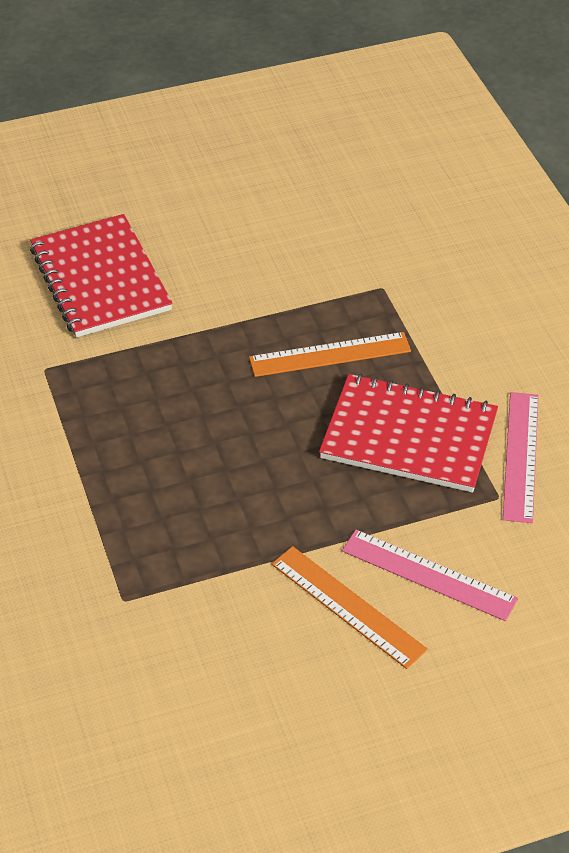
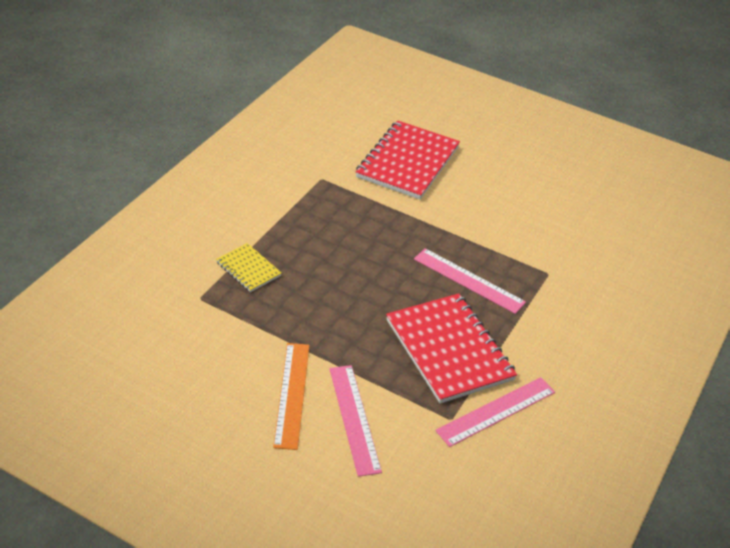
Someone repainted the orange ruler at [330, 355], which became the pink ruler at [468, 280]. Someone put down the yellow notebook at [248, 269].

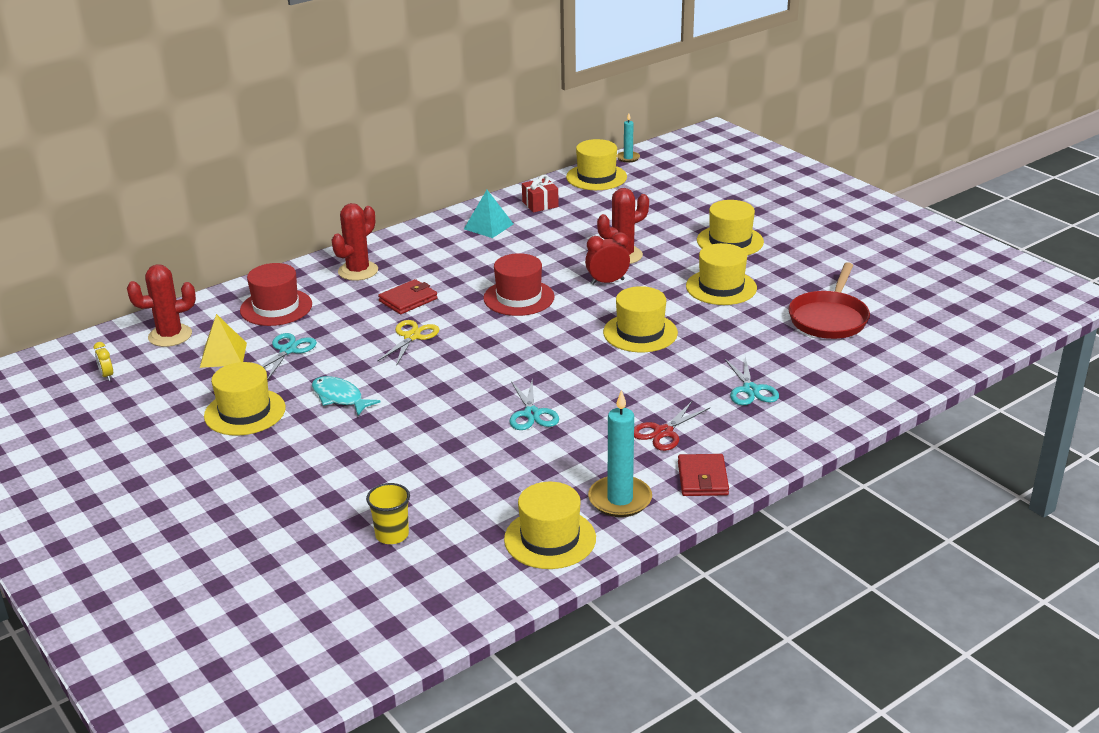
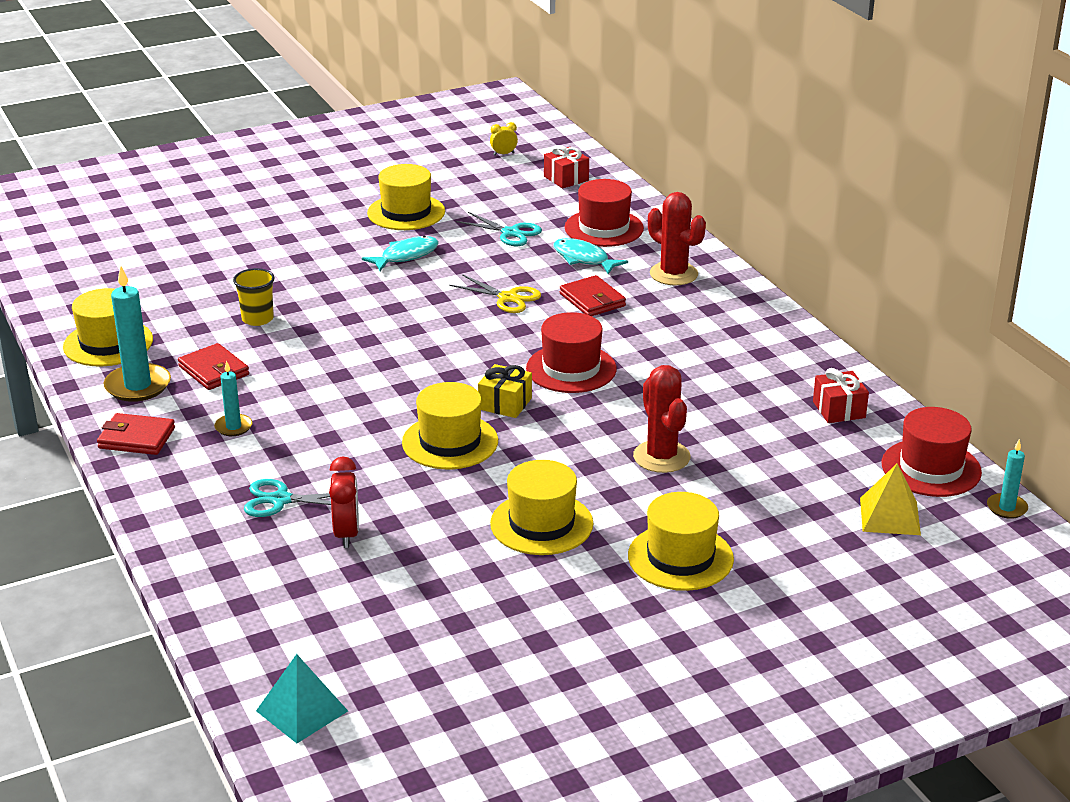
Someone swapped the red cactus at [170, 336] for the red gift at [566, 178]. Someone carried the yellow pyramid from [223, 355] to [890, 516]. Someone carried the yellow cup from [392, 535] to [257, 319]. Someone carried the turquoise pyramid from [488, 226] to [302, 710]. Someone took away the turquoise scissors at [532, 414]. Someone repainted the yellow hat at [596, 177], which became the red hat at [931, 468]. Someone carried the red clock from [607, 282] to [346, 534]. Someone swapped the red scissors at [663, 432] for the turquoise candle at [233, 427]. Someone took away the red pan at [829, 318]. Someone put down the red wallet at [214, 371]. Someone put down the yellow gift at [505, 404]. Someone put down the turquoise fish at [583, 259].

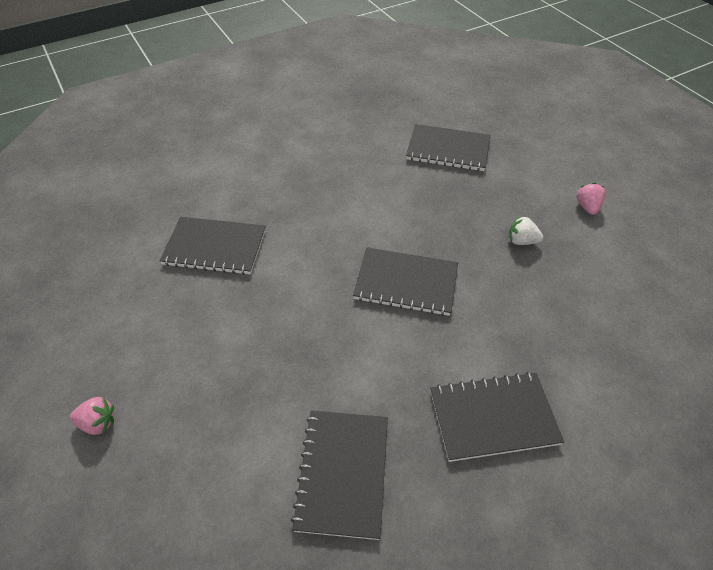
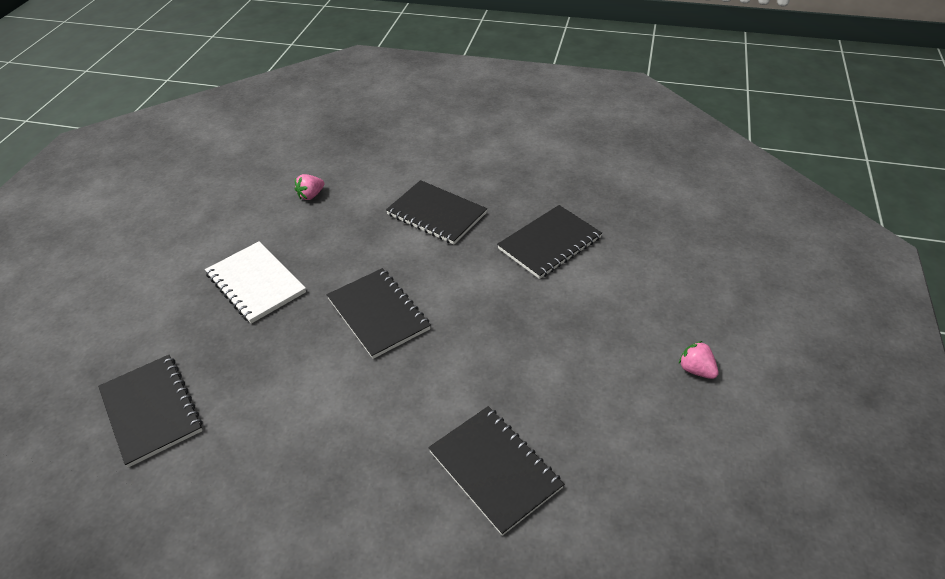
Someone swapped the white strawberry at [521, 241] for the white notebook at [256, 283]. Someone carried the pink strawberry from [587, 207] to [311, 195].

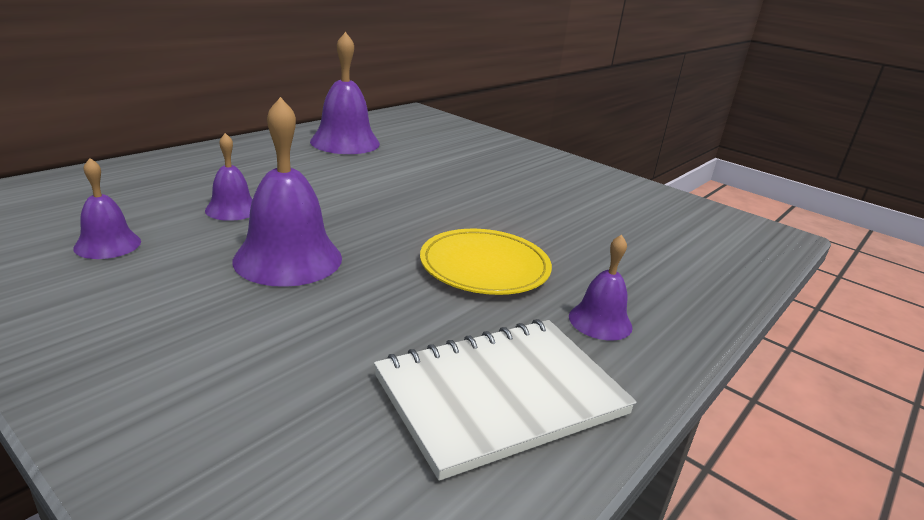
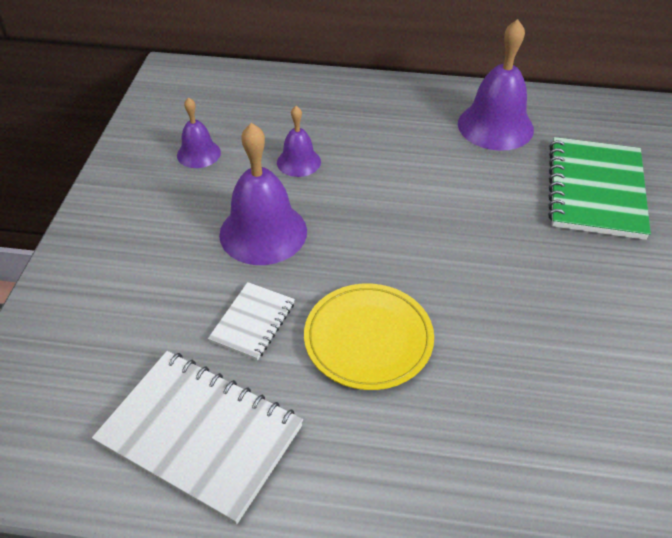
Someone took away the purple bell at [600, 321]. Someone put down the white notebook at [253, 322]. Someone put down the green notebook at [595, 190].

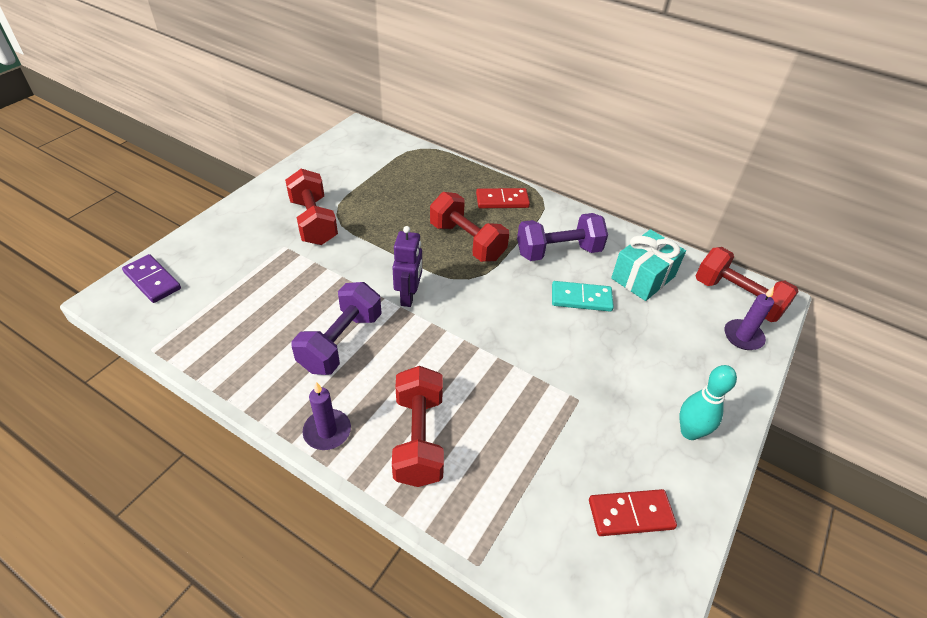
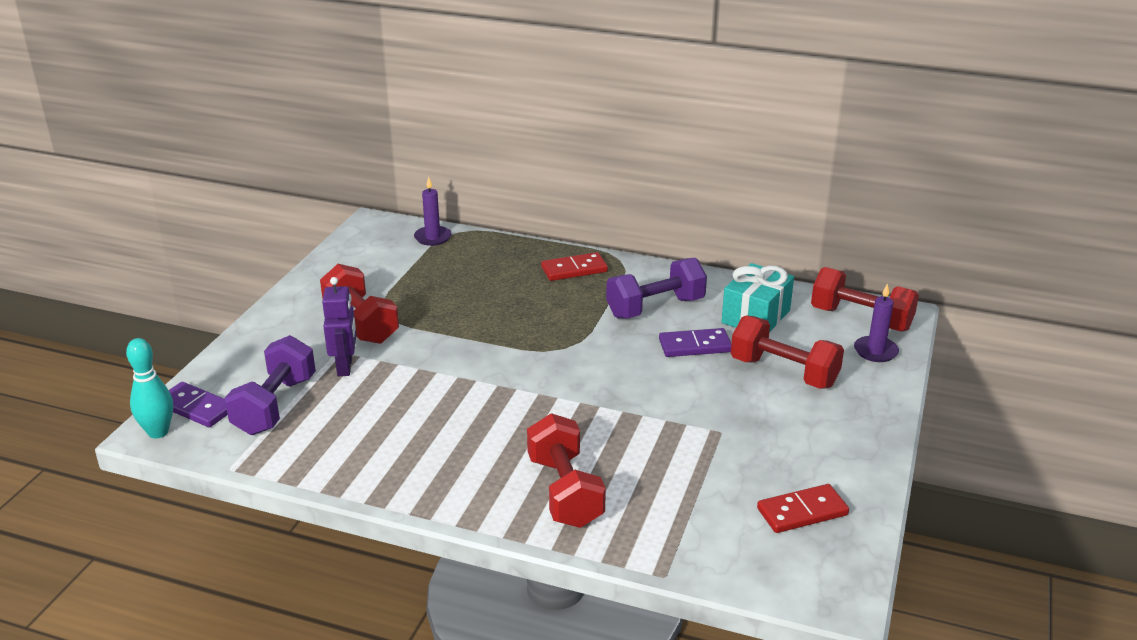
Someone carried the purple dumbbell from [341, 342] to [275, 405]. Someone carried the purple candle from [327, 431] to [433, 237]. Someone carried the purple robot from [409, 296] to [345, 367]. Someone carried the red dumbbell from [467, 241] to [783, 372]. Someone repainted the turquoise domino at [581, 298], which became the purple domino at [695, 346]. Someone carried the turquoise bowling pin from [689, 432] to [158, 432].

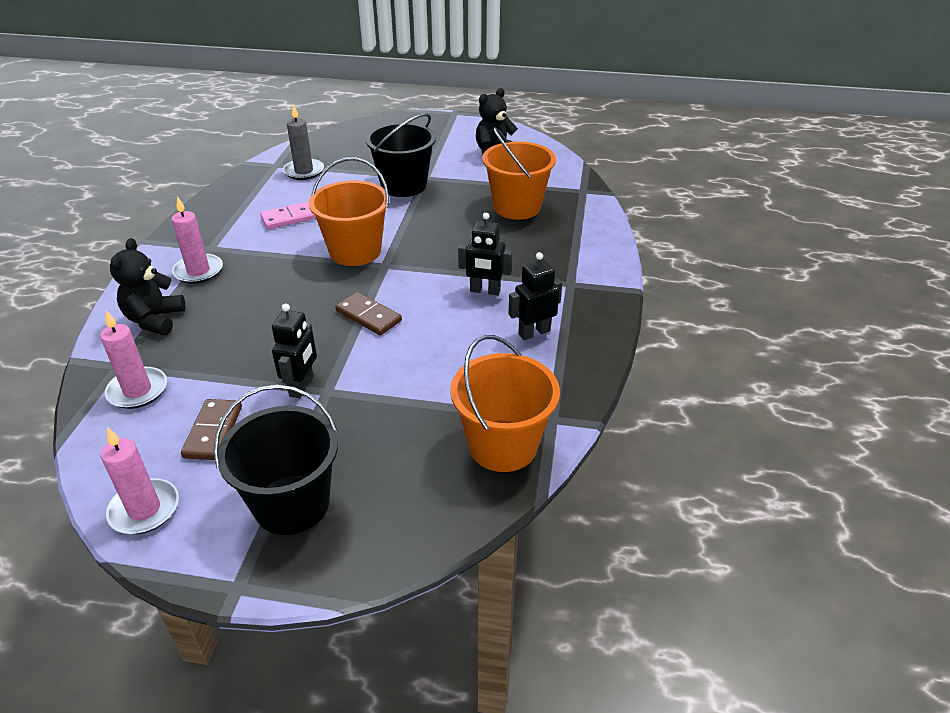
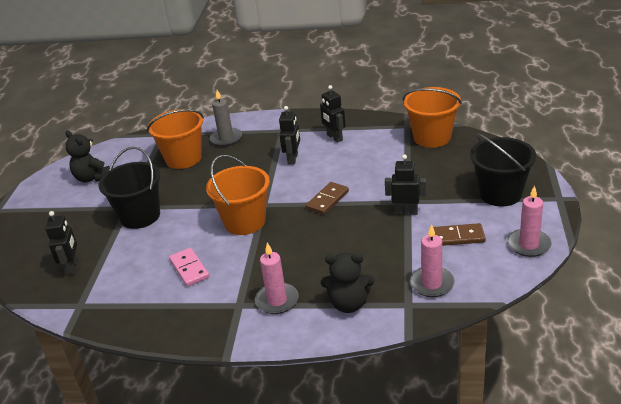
Someone carried the grey candle from [304, 171] to [226, 139]. Someone put down the black robot at [72, 267].

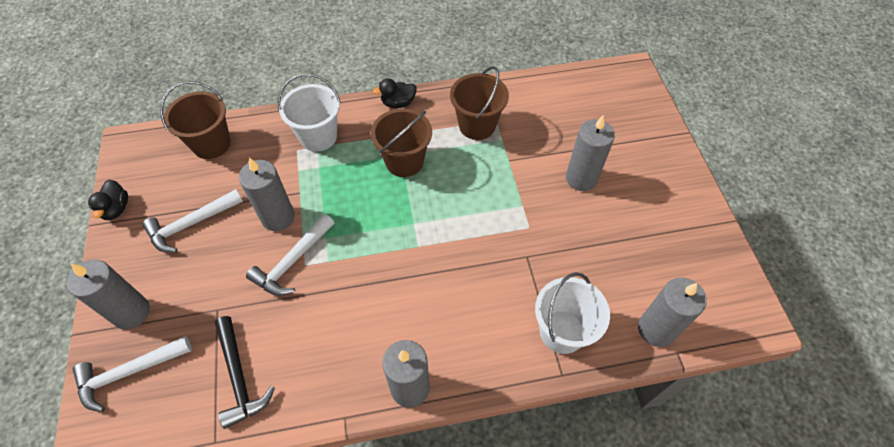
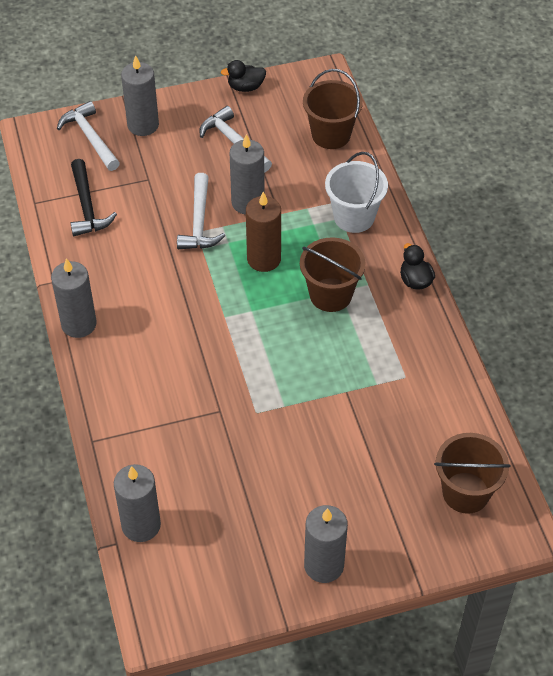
Someone rotated the black hammer at [239, 377] by 75 degrees counterclockwise. Someone rotated the white hammer at [292, 262] by 120 degrees counterclockwise. Someone carried the brown bucket from [477, 125] to [465, 492]. Someone took away the white bucket at [562, 331]. Someone carried the grey candle from [581, 178] to [324, 565]. Someone put down the brown candle at [264, 259].

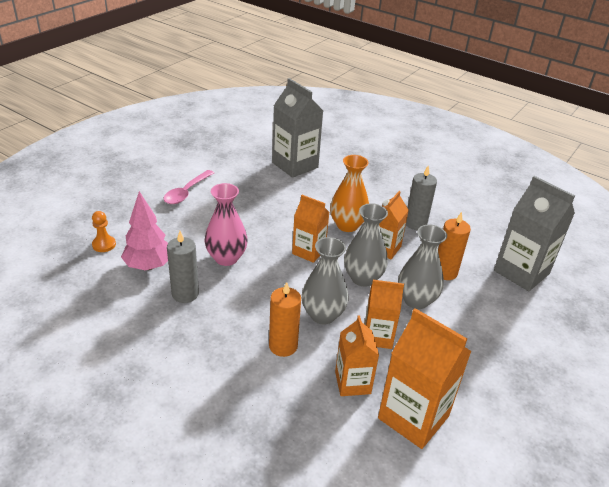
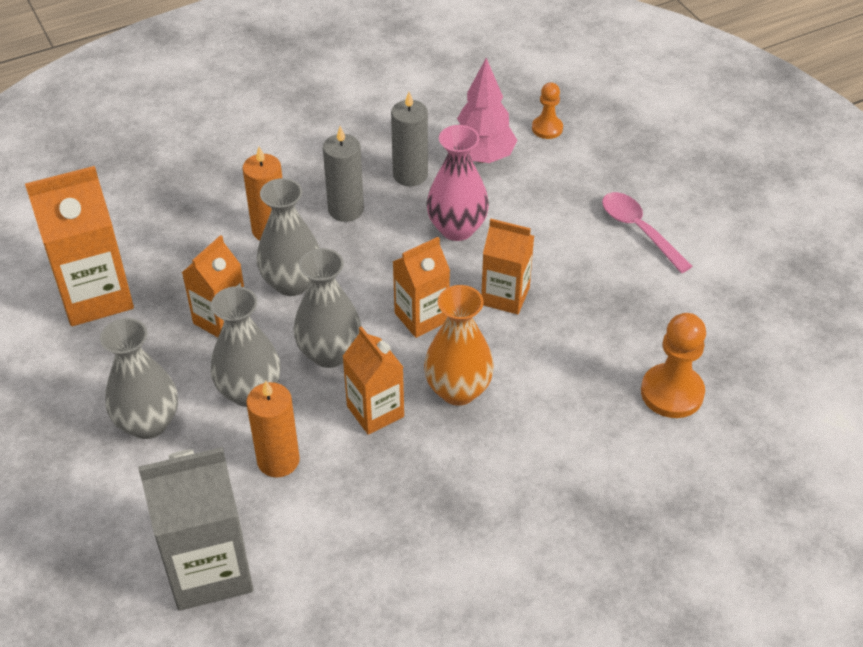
Someone swapped the grey carton at [295, 165] for the orange pawn at [672, 393]. Someone carried the orange carton from [352, 382] to [505, 296]. Someone carried the grey candle from [415, 223] to [346, 209]. Someone put down the grey vase at [148, 423].

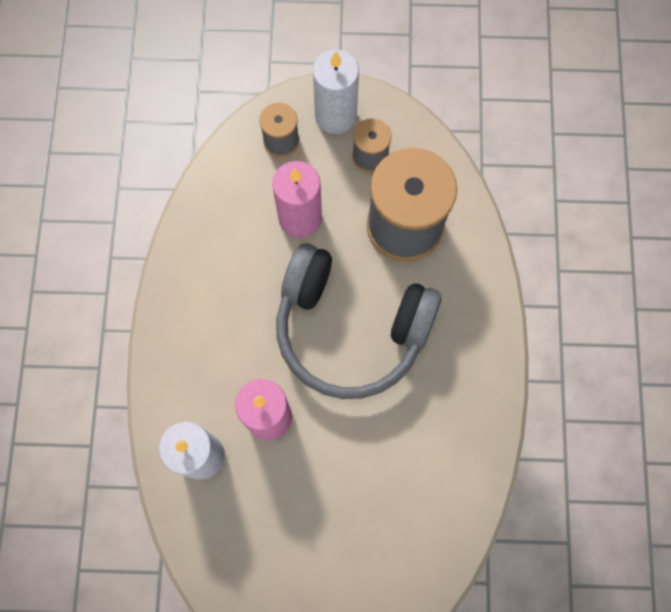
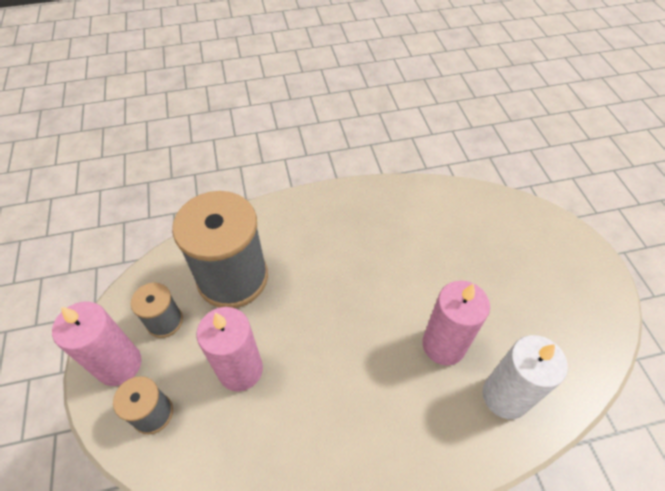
Someone took away the grey headphones at [350, 328]. Someone repainted the white candle at [335, 115], which became the pink candle at [119, 364].

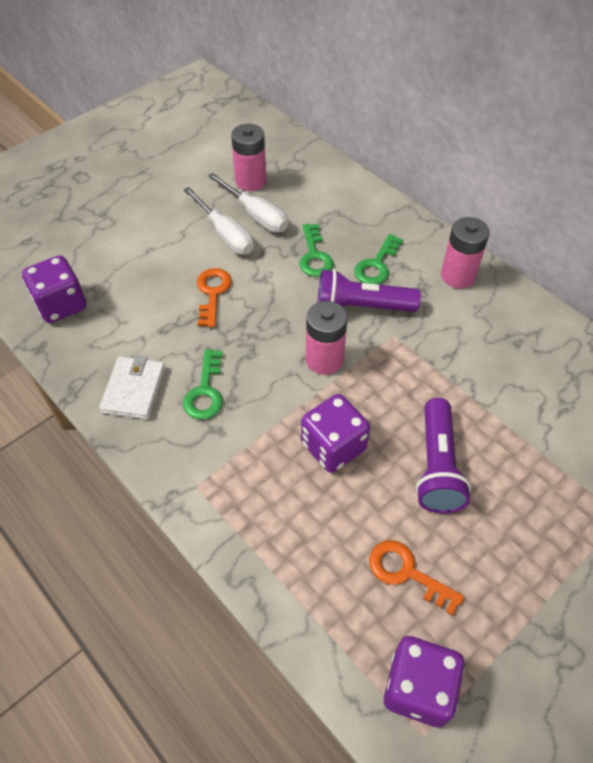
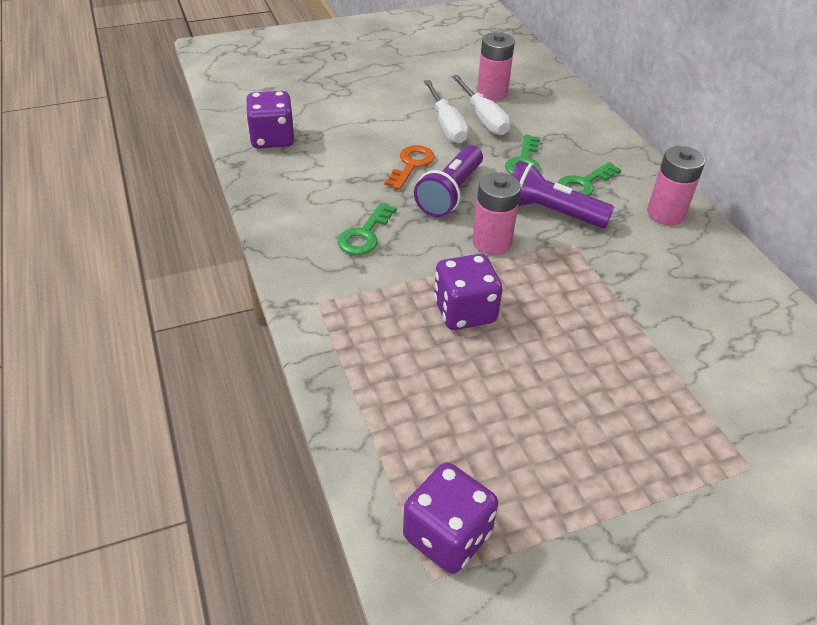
Someone took away the white wallet at [134, 390]. Someone took away the orange key at [406, 572]. Someone carried the purple flashlight from [437, 466] to [450, 193].

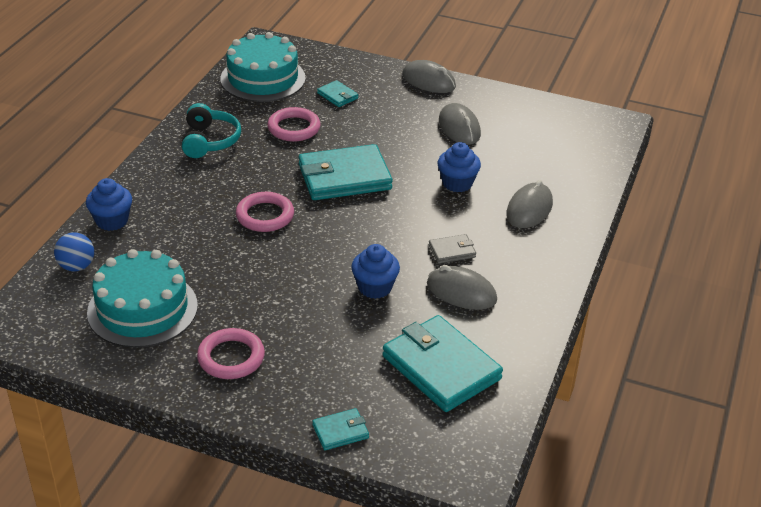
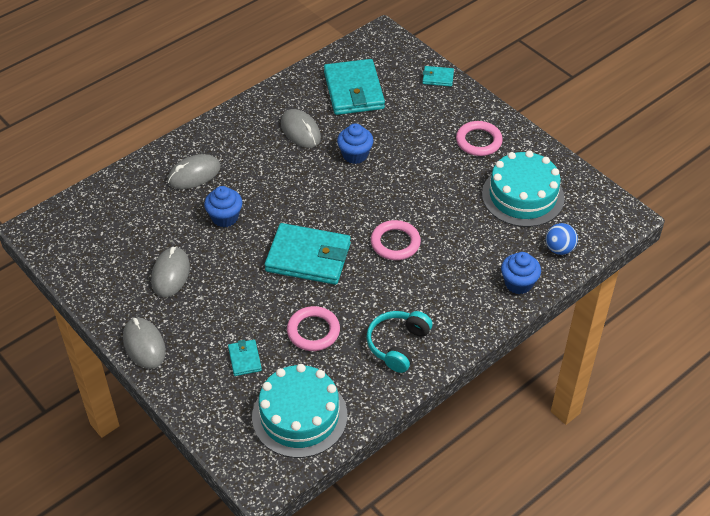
Someone took away the grey wallet at [452, 251].

